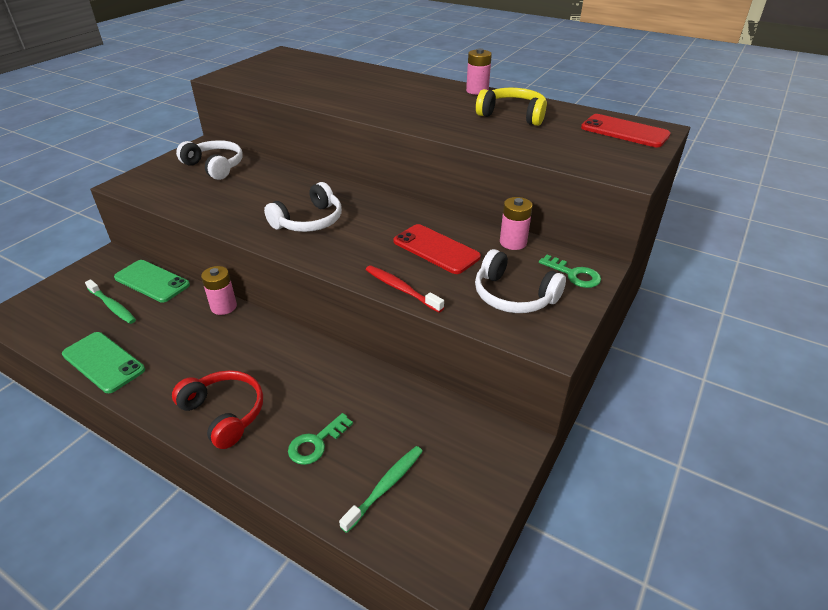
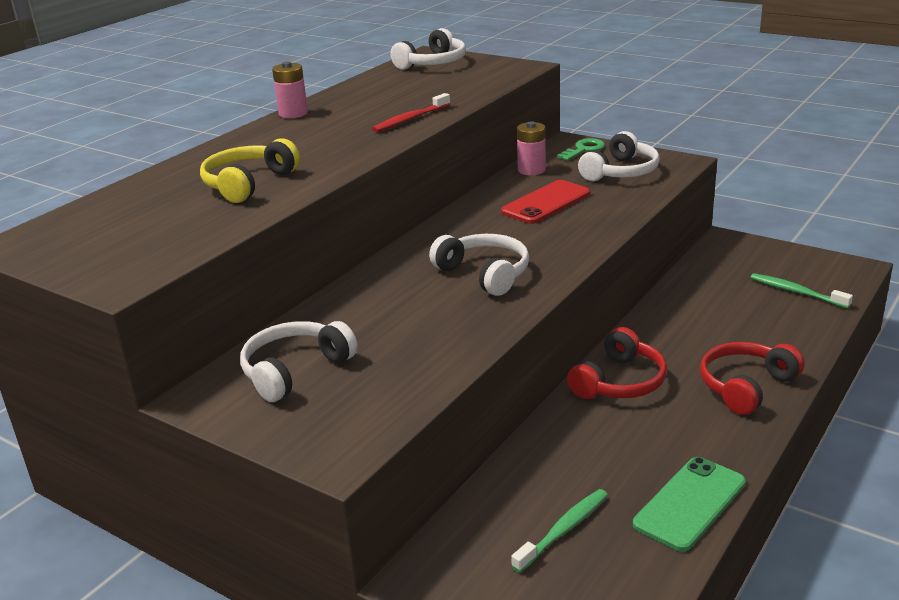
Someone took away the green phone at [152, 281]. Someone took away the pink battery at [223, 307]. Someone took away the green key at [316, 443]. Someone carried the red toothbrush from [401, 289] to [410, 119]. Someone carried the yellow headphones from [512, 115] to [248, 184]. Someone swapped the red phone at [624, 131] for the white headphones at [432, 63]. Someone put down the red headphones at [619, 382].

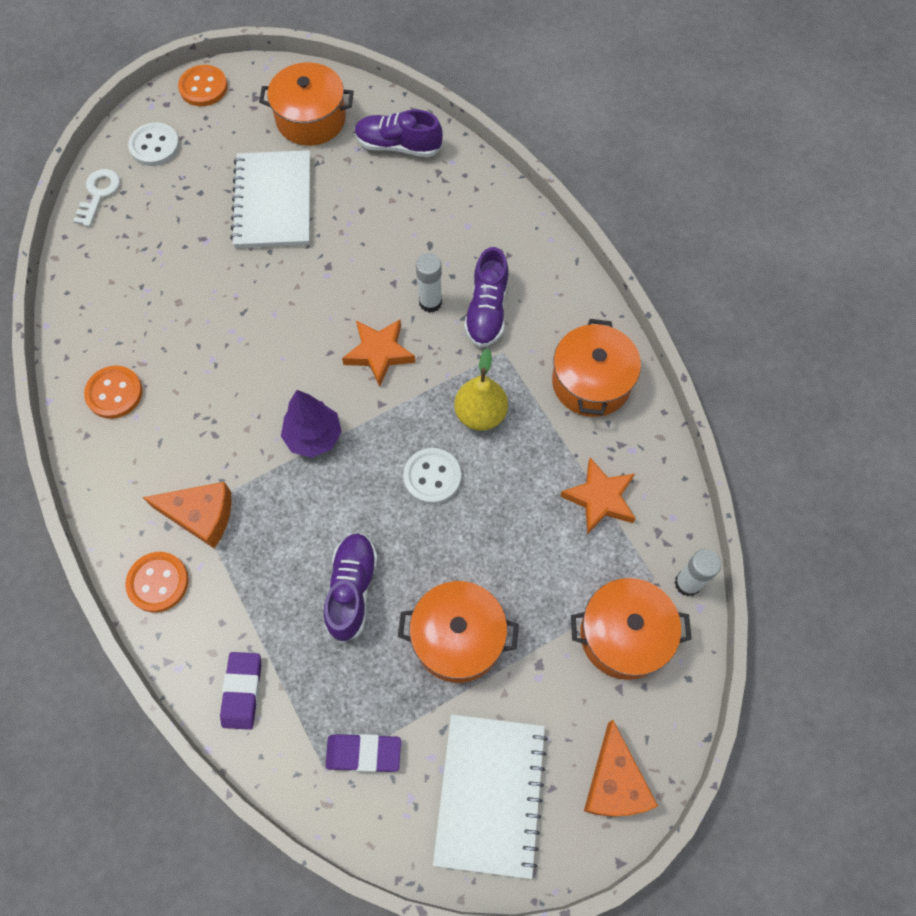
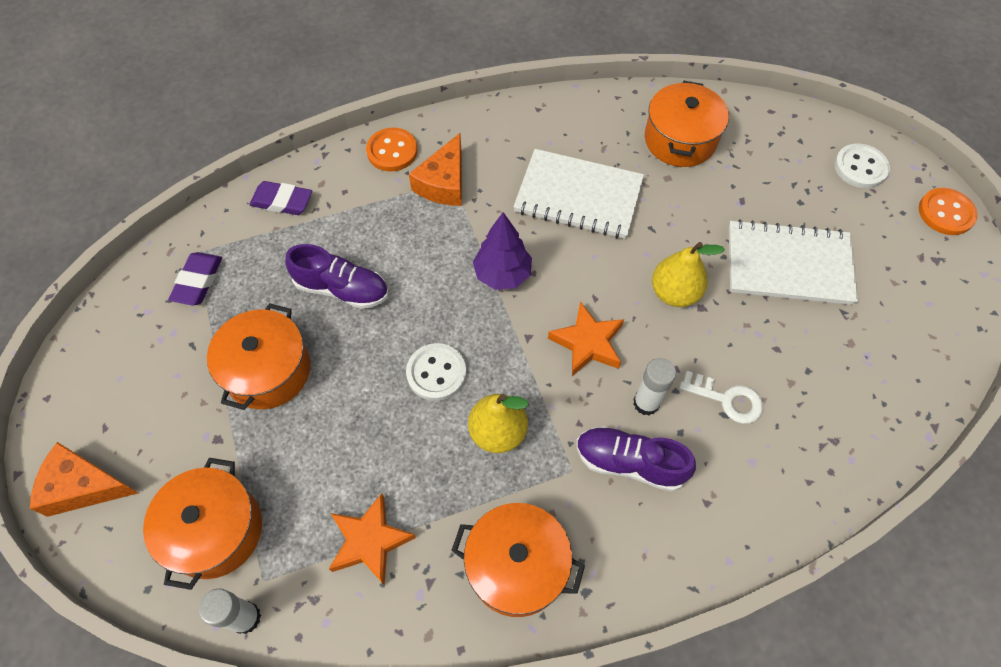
Someone carried the white key from [98, 194] to [727, 399]. Someone took away the orange button at [114, 393]. Someone carried the orange pot from [311, 119] to [680, 140]. Someone took away the purple shoe at [398, 146]. Someone carried the white notebook from [490, 794] to [578, 196]. Someone put down the yellow pear at [674, 293].

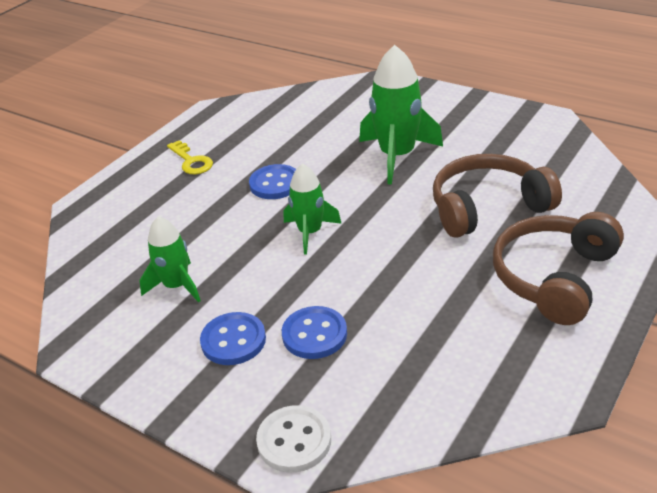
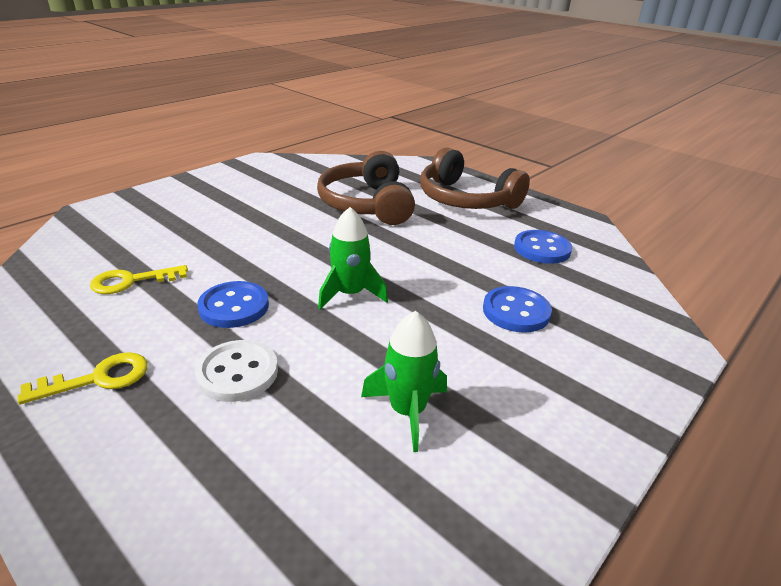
Someone carried the blue button from [233, 340] to [542, 249]. Someone carried the white button from [294, 440] to [237, 373]. Someone took away the green rocket at [397, 156]. Someone put down the yellow key at [131, 281].

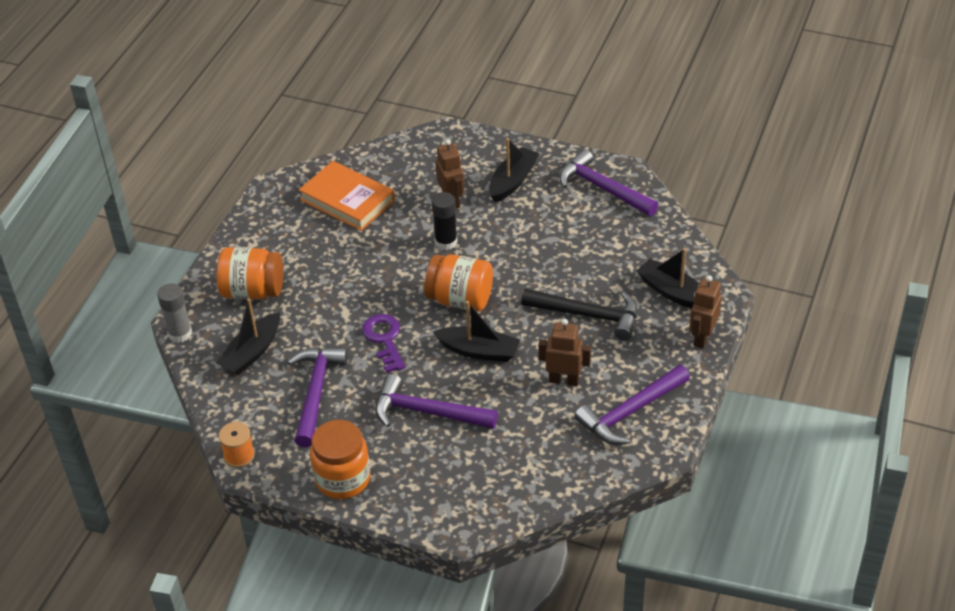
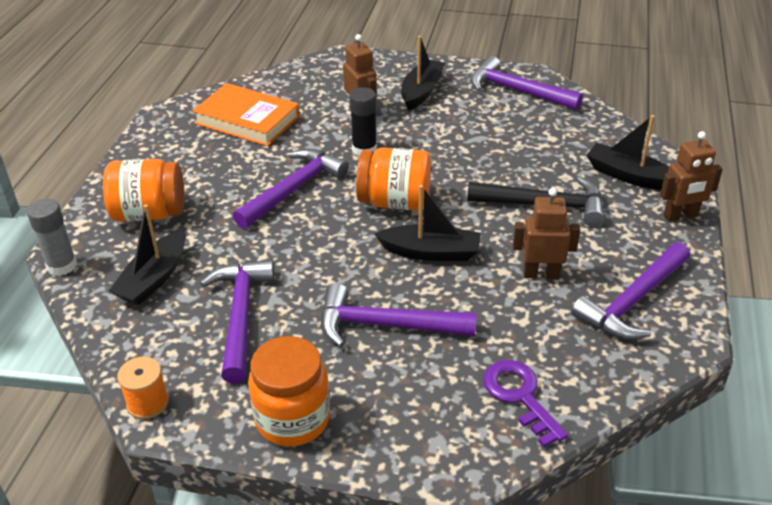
Someone carried the purple key from [384, 339] to [520, 396]. Someone rotated the brown robot at [702, 337] by 120 degrees counterclockwise. Someone put down the purple hammer at [293, 190].

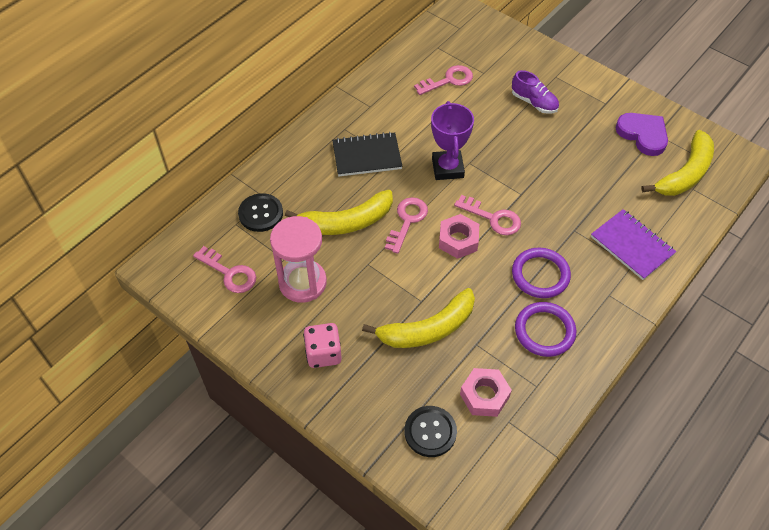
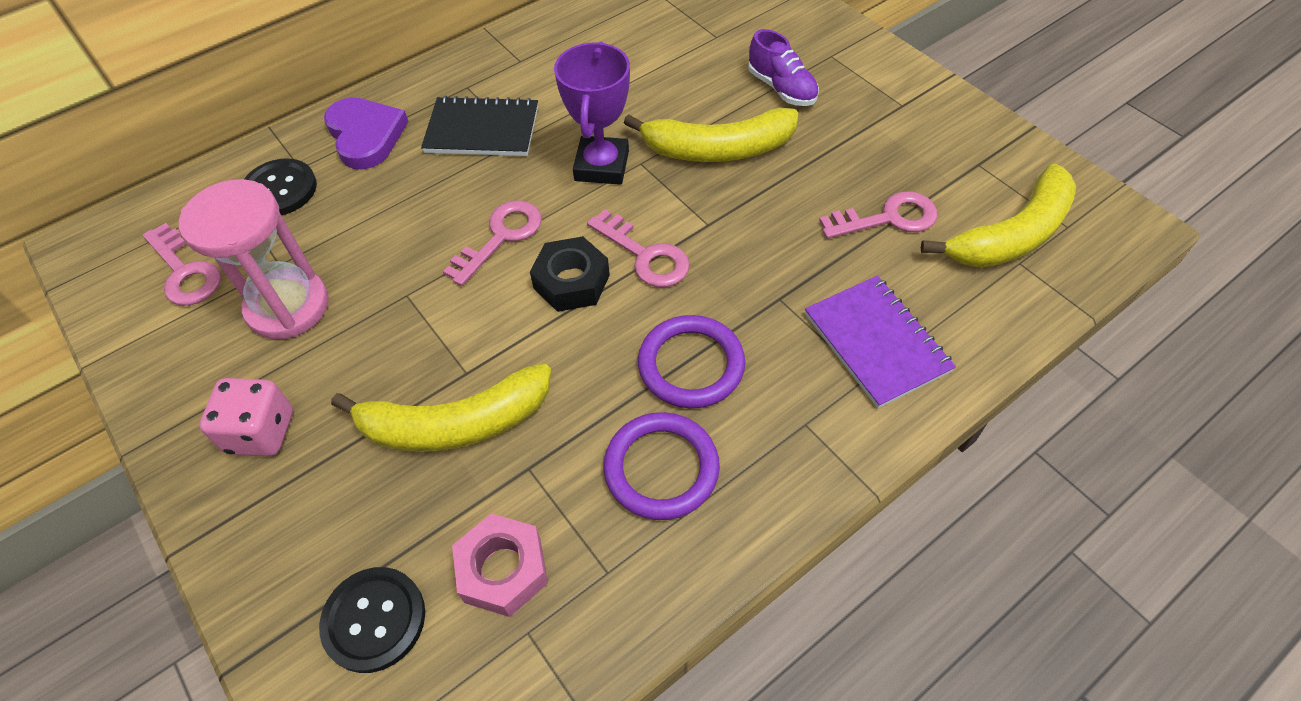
Someone carried the yellow banana from [346, 222] to [717, 149]. Someone carried the pink key from [448, 80] to [888, 218]. Someone repainted the pink nut at [458, 240], which became the black nut at [571, 282]. Someone carried the purple heart from [643, 135] to [366, 136].

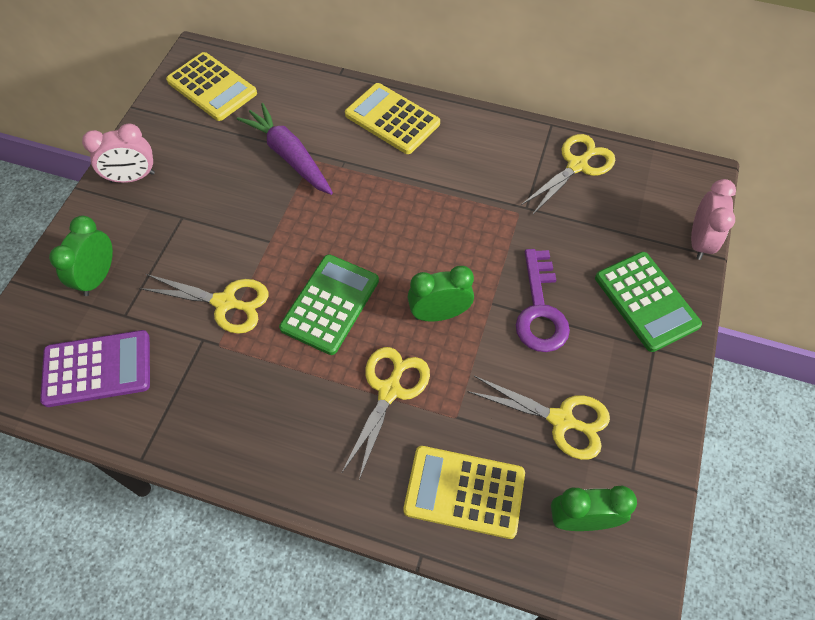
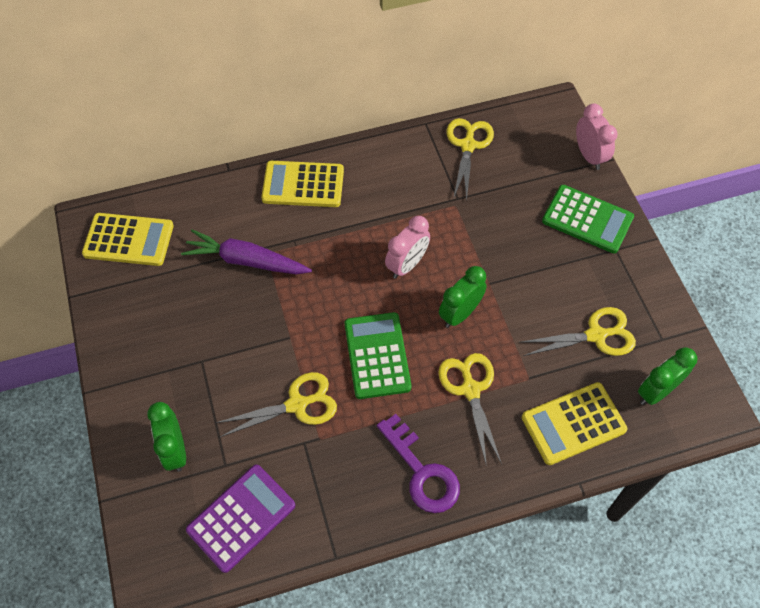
Someone carried the pink clock from [132, 177] to [407, 265]. Someone carried the purple key from [540, 310] to [422, 472].

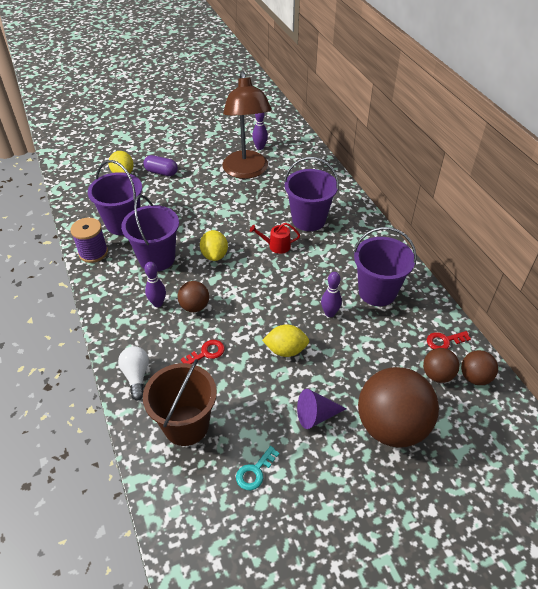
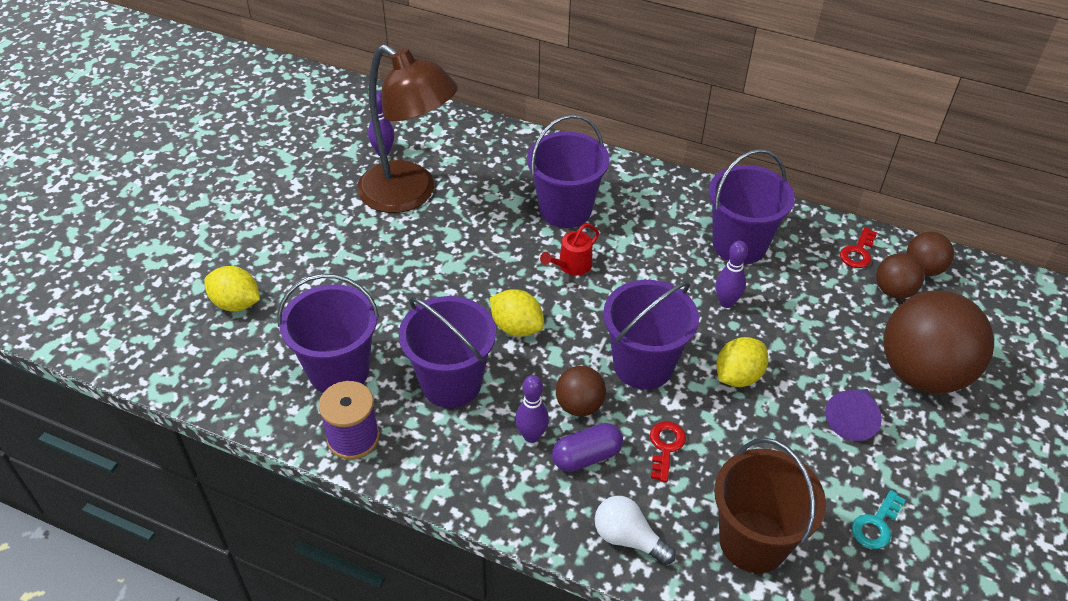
Someone carried the purple capsule from [161, 172] to [586, 457]. Someone rotated the turquoise key at [255, 472] by 45 degrees clockwise. Someone put down the purple bucket at [643, 365].

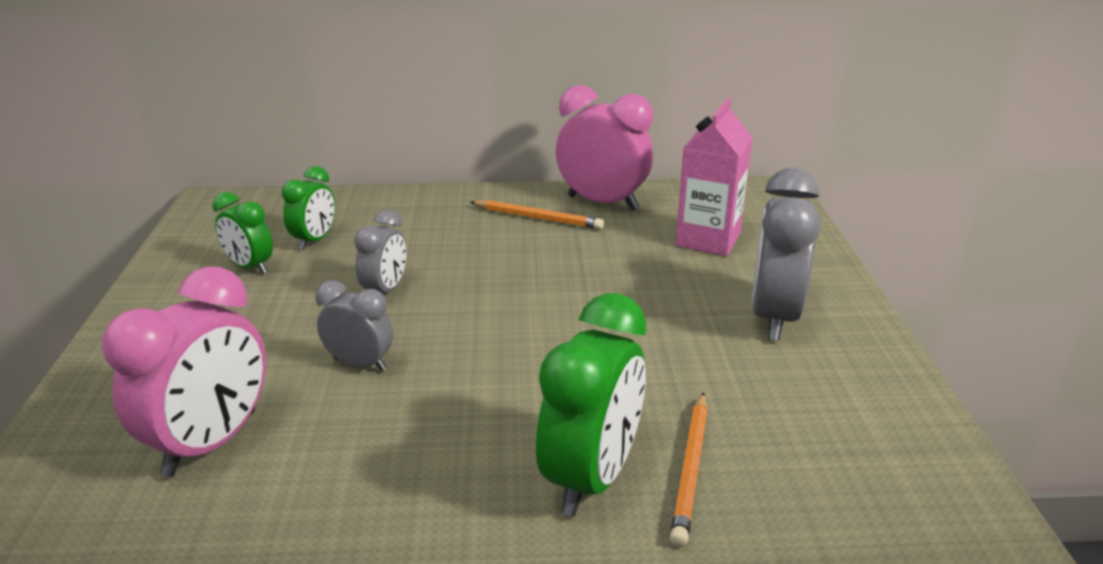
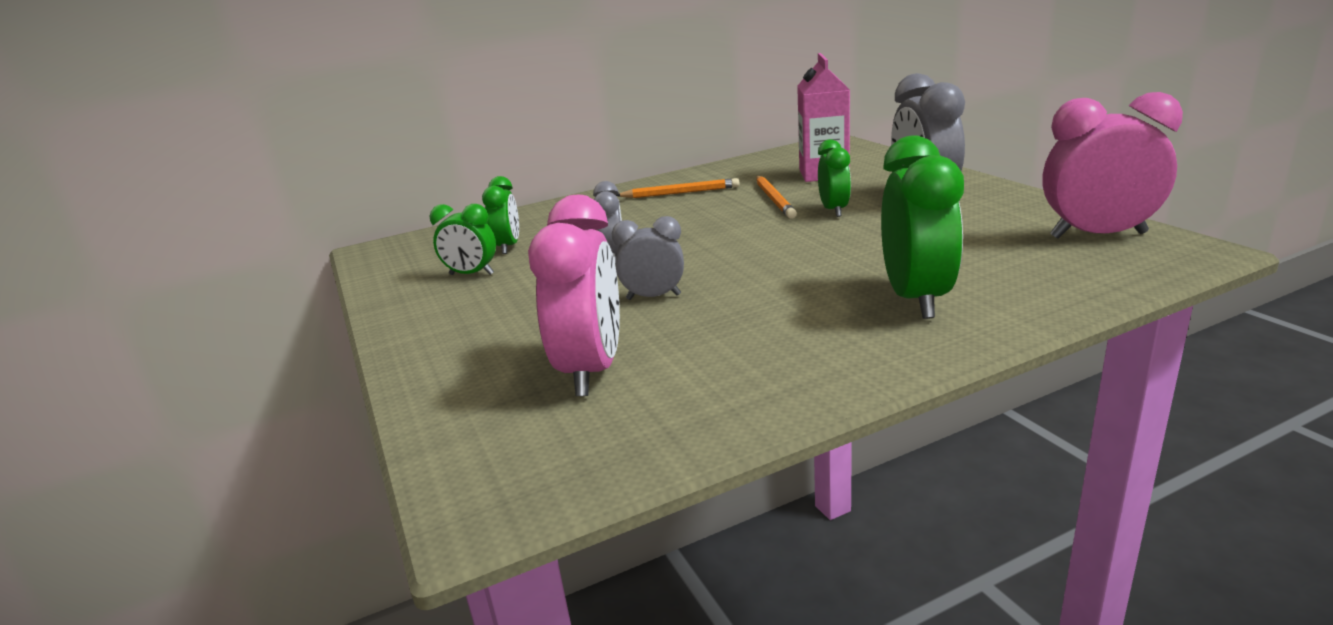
Someone carried the pink clock from [602, 202] to [1098, 235]. Someone carried the orange pencil from [691, 469] to [774, 199]. Someone put down the green clock at [834, 210].

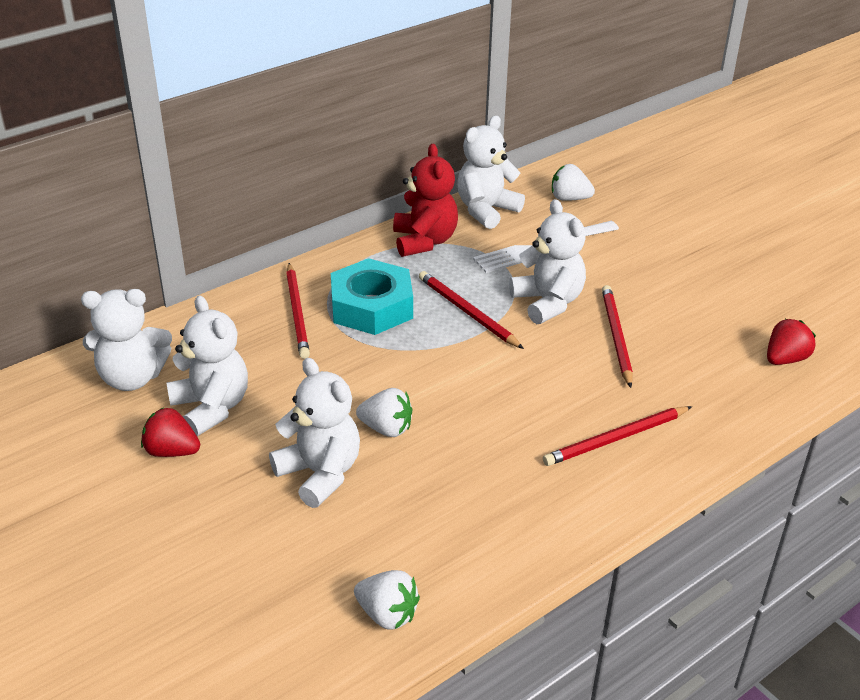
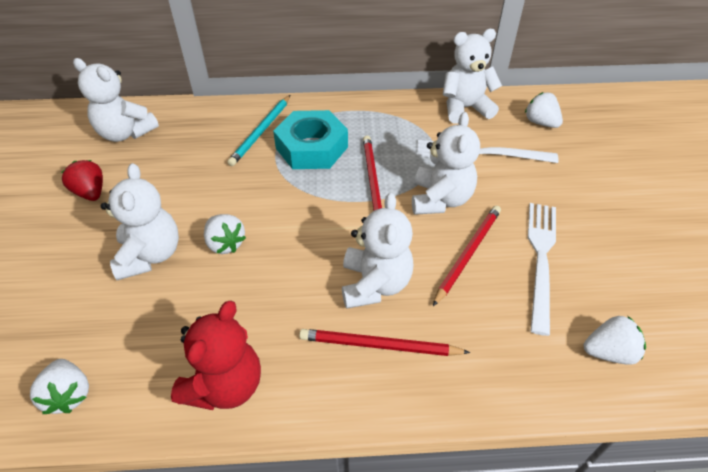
Someone carried the white teddy bear from [211, 407] to [375, 284]. Someone repainted the red pencil at [297, 313], which became the turquoise pencil at [261, 132]. Someone carried the red teddy bear from [424, 241] to [225, 385]. Someone repainted the red strawberry at [785, 359], which became the white strawberry at [608, 352]. Someone put down the white fork at [541, 258].

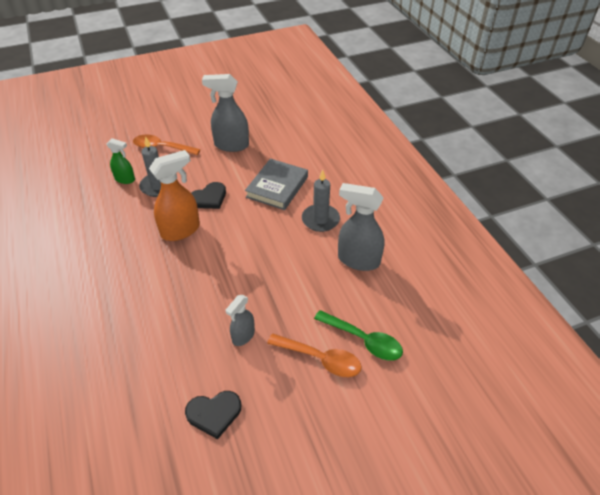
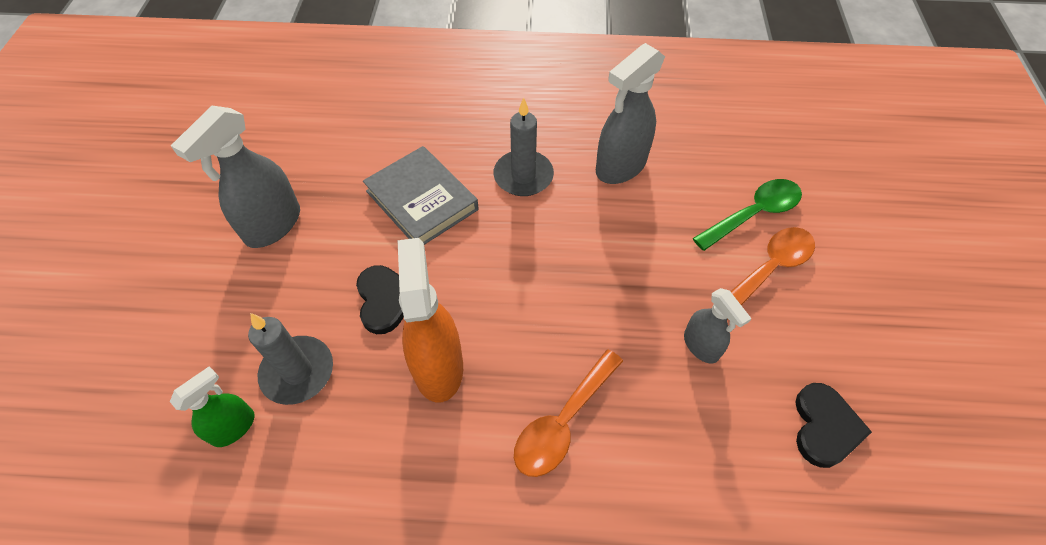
Someone carried the orange spoon from [161, 148] to [563, 422].

